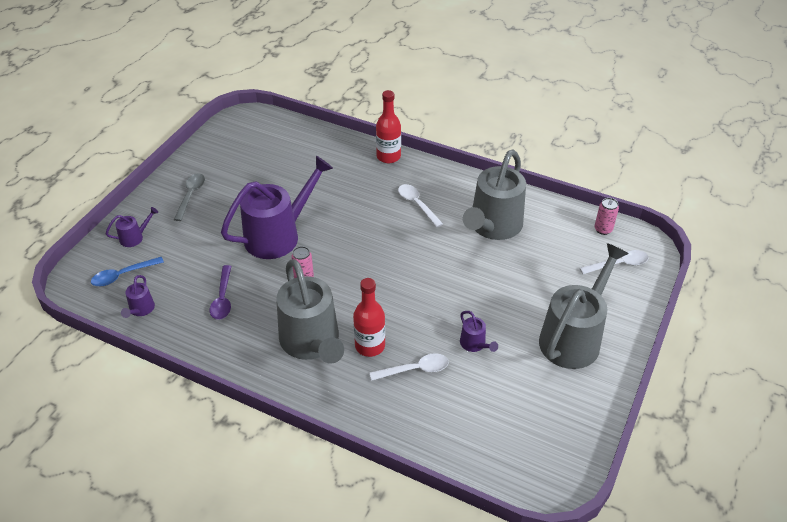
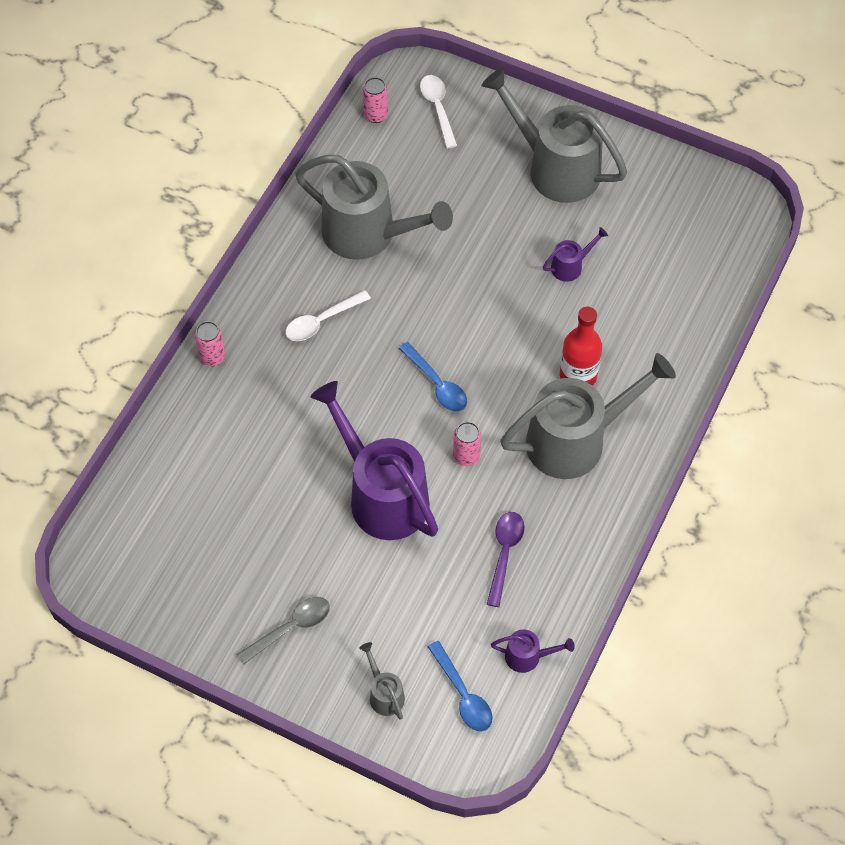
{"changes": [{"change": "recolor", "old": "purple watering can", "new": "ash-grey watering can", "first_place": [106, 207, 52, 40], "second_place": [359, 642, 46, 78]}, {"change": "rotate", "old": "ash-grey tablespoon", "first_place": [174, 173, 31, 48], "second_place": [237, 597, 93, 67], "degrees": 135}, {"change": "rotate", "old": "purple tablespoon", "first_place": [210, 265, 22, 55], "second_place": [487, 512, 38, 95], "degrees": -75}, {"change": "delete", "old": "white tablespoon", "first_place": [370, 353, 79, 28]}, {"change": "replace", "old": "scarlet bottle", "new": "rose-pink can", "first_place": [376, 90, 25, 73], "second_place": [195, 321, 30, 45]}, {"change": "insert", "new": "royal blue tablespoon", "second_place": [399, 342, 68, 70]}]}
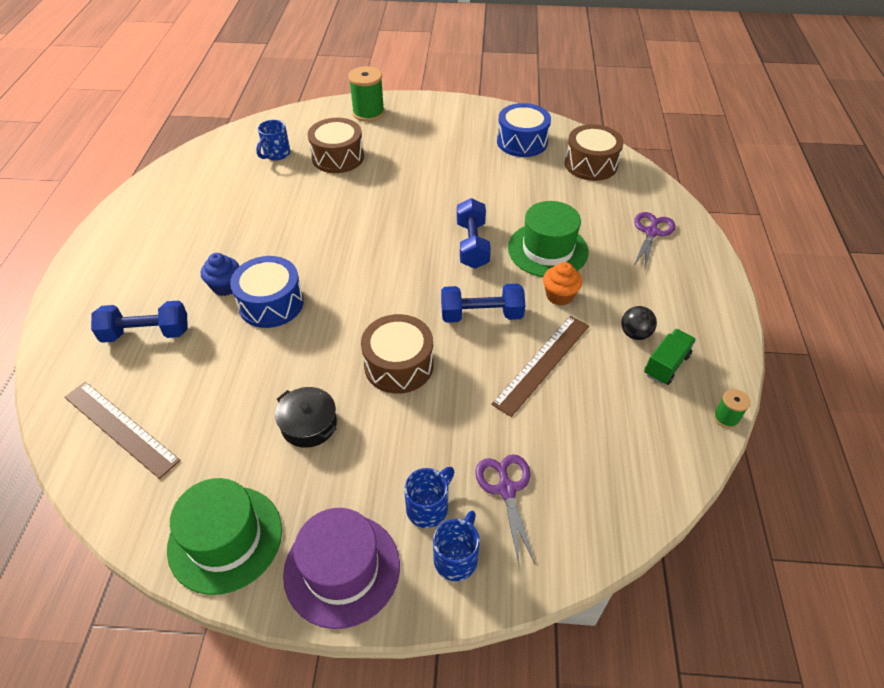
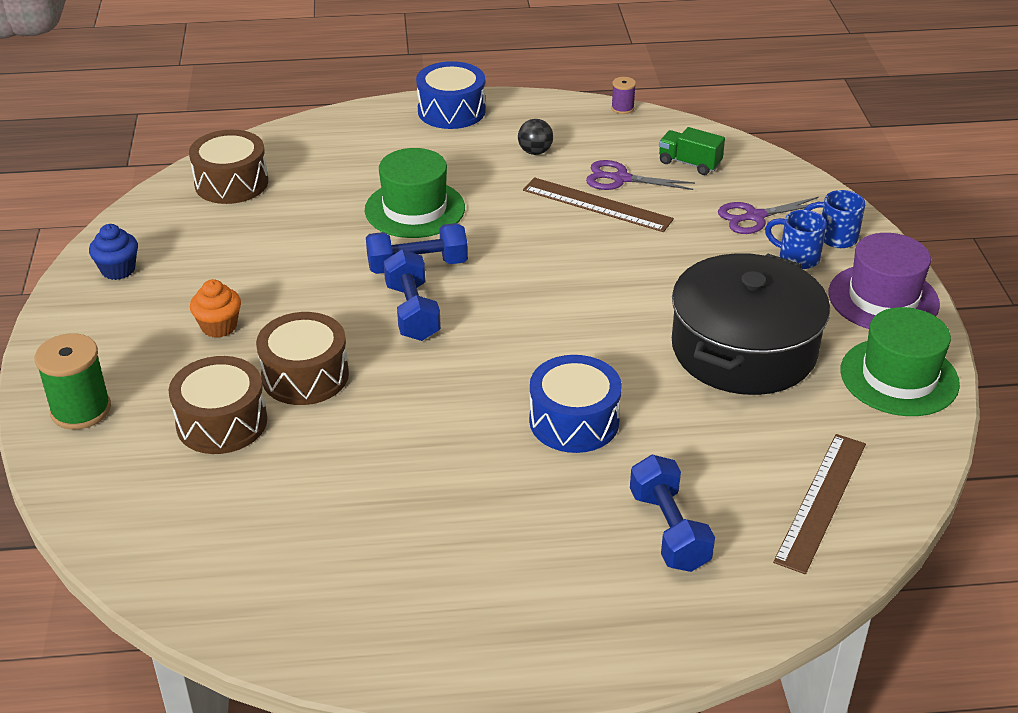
{"changes": [{"change": "move", "old": "royal blue muffin", "first_place": [201, 253, 38, 43], "second_place": [89, 224, 49, 56]}, {"change": "delete", "old": "royal blue tea mug", "first_place": [256, 120, 35, 41]}, {"change": "resize", "old": "jet-black pot", "first_place": [275, 387, 62, 61], "second_place": [672, 253, 158, 142], "factor": 2.28}, {"change": "move", "old": "brown snare drum", "first_place": [361, 314, 72, 80], "second_place": [256, 312, 93, 93]}, {"change": "move", "old": "royal blue dumbbell", "first_place": [441, 284, 84, 39], "second_place": [384, 249, 57, 92]}, {"change": "move", "old": "royal blue snare drum", "first_place": [497, 103, 54, 54], "second_place": [416, 61, 70, 68]}, {"change": "move", "old": "bright orange muffin", "first_place": [543, 262, 39, 44], "second_place": [190, 279, 51, 59]}, {"change": "move", "old": "purple pair of scissors", "first_place": [633, 212, 42, 57], "second_place": [586, 160, 109, 30]}, {"change": "move", "old": "leaf-green truck", "first_place": [644, 329, 52, 56], "second_place": [659, 127, 66, 48]}, {"change": "recolor", "old": "leaf-green reel of thread", "new": "purple reel of thread", "first_place": [713, 389, 37, 39], "second_place": [611, 77, 25, 37]}]}
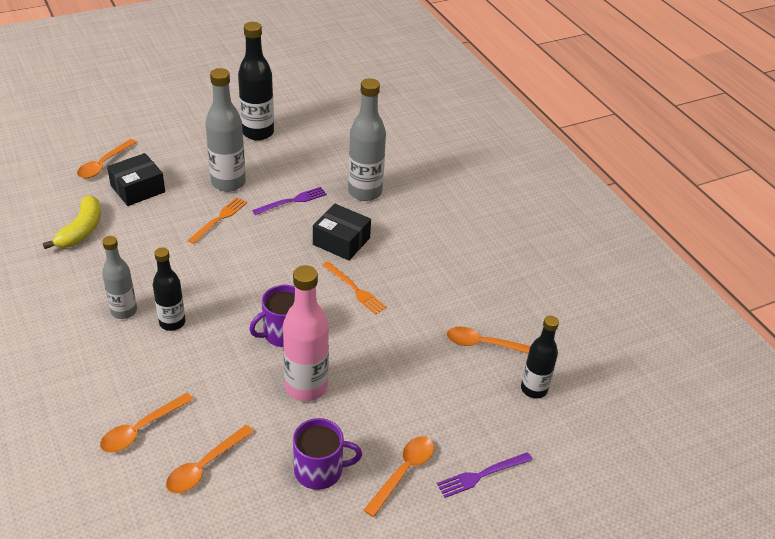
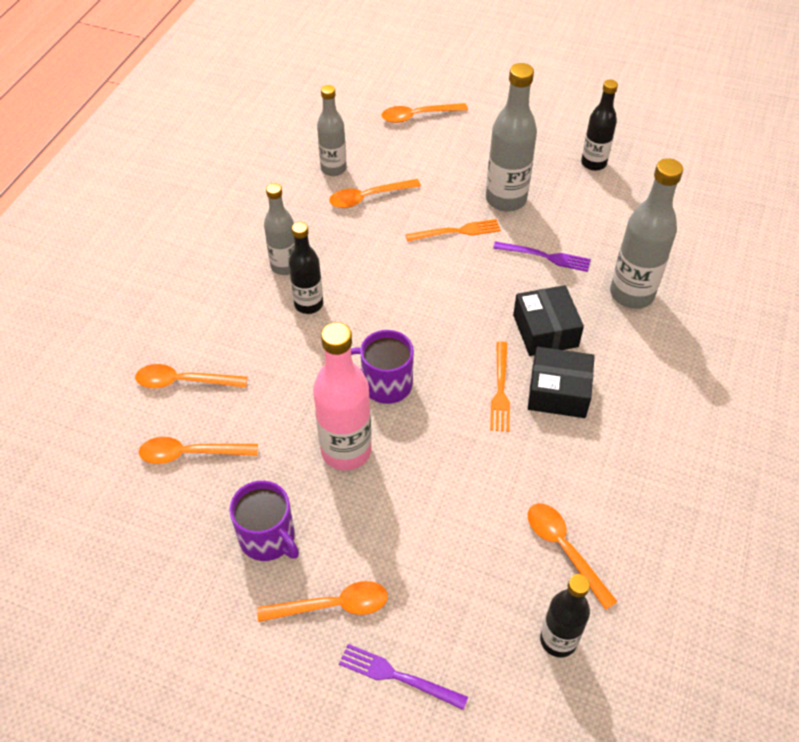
{"changes": [{"change": "replace", "old": "bright yellow banana", "new": "ash-grey bottle", "first_place": [43, 195, 58, 54], "second_place": [317, 85, 30, 91]}, {"change": "move", "old": "jet-black package", "first_place": [107, 153, 58, 53], "second_place": [528, 347, 67, 71]}, {"change": "resize", "old": "jet-black bottle", "first_place": [238, 22, 36, 119], "second_place": [581, 80, 37, 91], "factor": 0.64}, {"change": "insert", "new": "bright orange tablespoon", "second_place": [329, 179, 92, 29]}]}
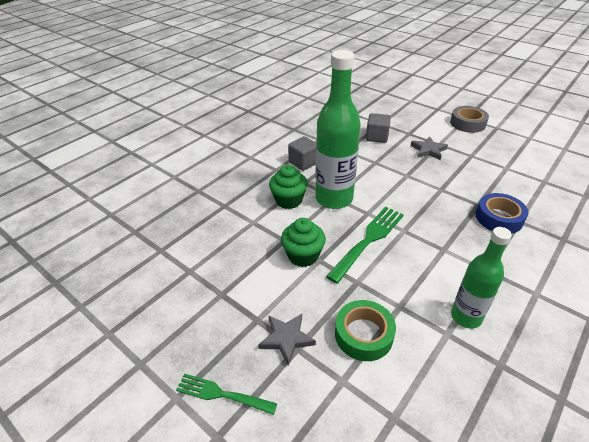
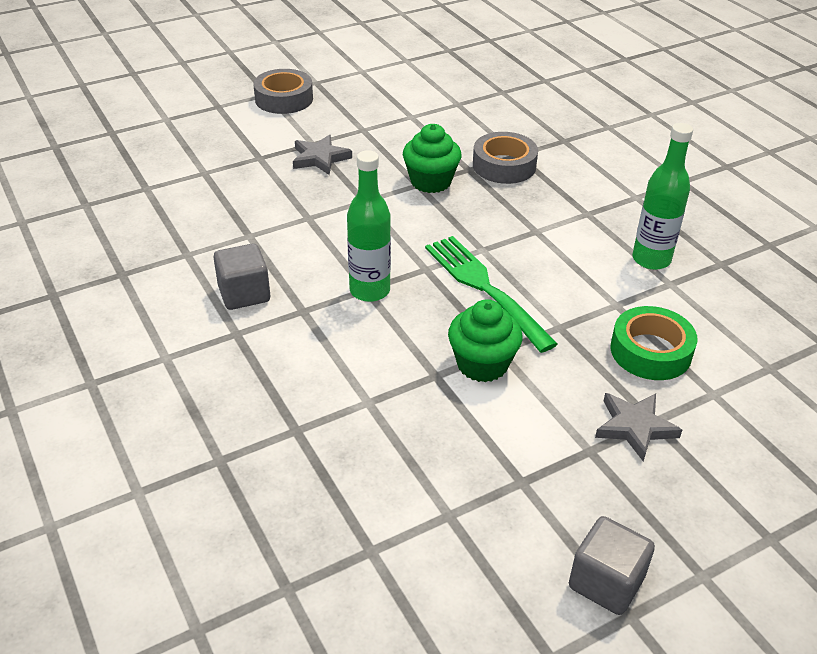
{"changes": [{"change": "delete", "old": "leaf-green fork", "first_place": [176, 374, 101, 41]}, {"change": "move", "old": "leaf-green muffin", "first_place": [269, 165, 39, 44], "second_place": [403, 124, 58, 69]}, {"change": "resize", "old": "leaf-green bottle", "first_place": [315, 50, 46, 159], "second_place": [347, 150, 44, 152], "factor": 0.61}, {"change": "move", "old": "ash-grey block", "first_place": [366, 113, 25, 30], "second_place": [569, 516, 86, 99]}, {"change": "recolor", "old": "royal blue sticky tape", "new": "ash-grey sticky tape", "first_place": [476, 193, 52, 41], "second_place": [473, 132, 65, 52]}]}
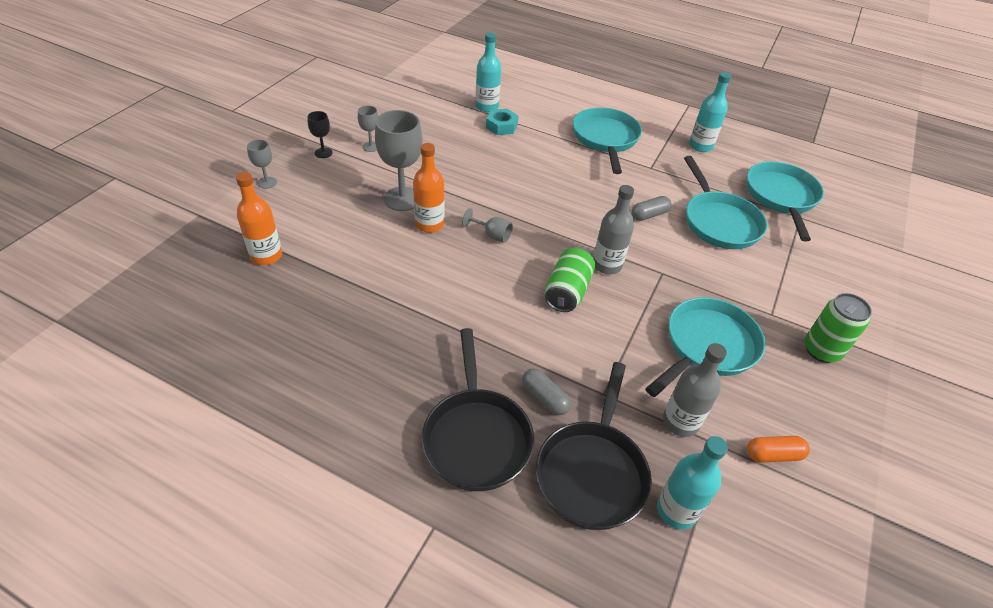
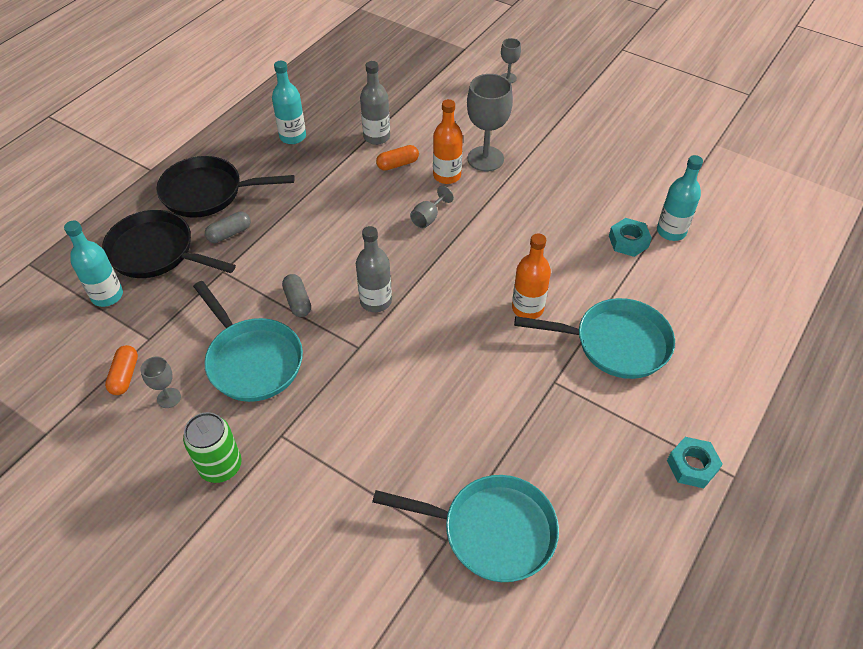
{"changes": [{"change": "move", "old": "bright orange bottle", "first_place": [236, 172, 46, 93], "second_place": [512, 233, 39, 86]}, {"change": "delete", "old": "jet-black goblet", "first_place": [308, 111, 25, 47]}, {"change": "move", "old": "ash-grey goblet", "first_place": [358, 106, 20, 46], "second_place": [140, 356, 41, 52]}, {"change": "delete", "old": "leaf-green can", "first_place": [545, 247, 51, 65]}, {"change": "move", "old": "ash-grey capsule", "first_place": [631, 196, 41, 25], "second_place": [282, 274, 29, 43]}, {"change": "move", "old": "ash-grey bottle", "first_place": [663, 343, 64, 94], "second_place": [360, 61, 30, 84]}, {"change": "delete", "old": "turquoise skillet", "first_place": [684, 156, 83, 93]}, {"change": "move", "old": "turquoise bottle", "first_place": [689, 72, 42, 80], "second_place": [272, 61, 34, 83]}, {"change": "insert", "new": "bright orange capsule", "second_place": [376, 145, 43, 26]}, {"change": "insert", "new": "turquoise hexagon nut", "second_place": [667, 437, 56, 51]}]}
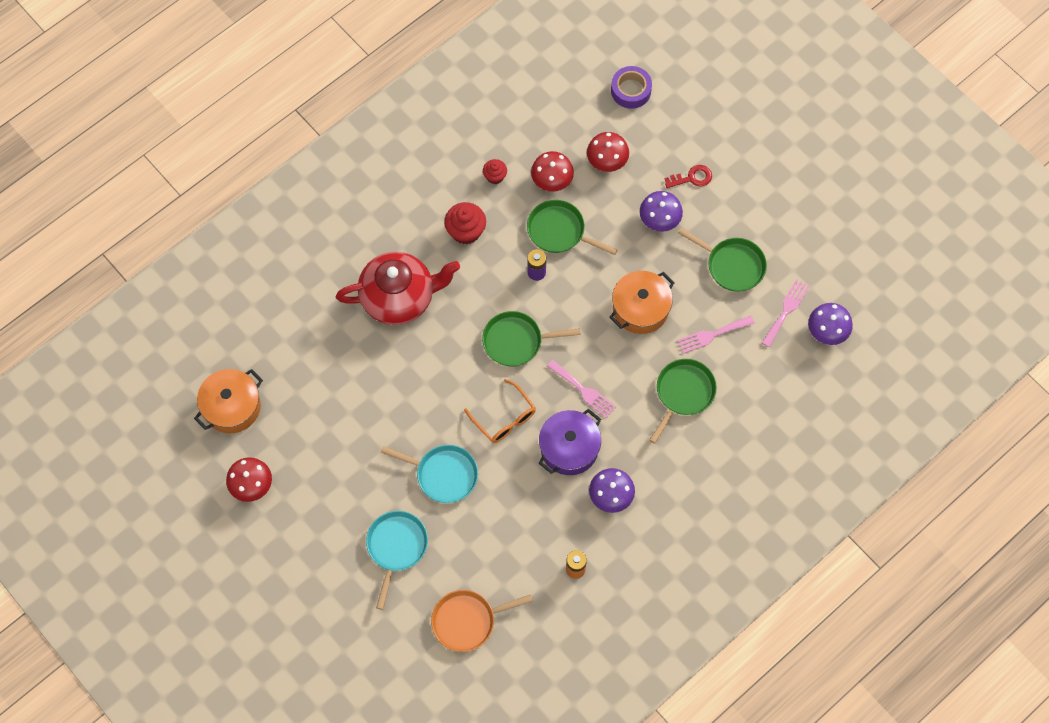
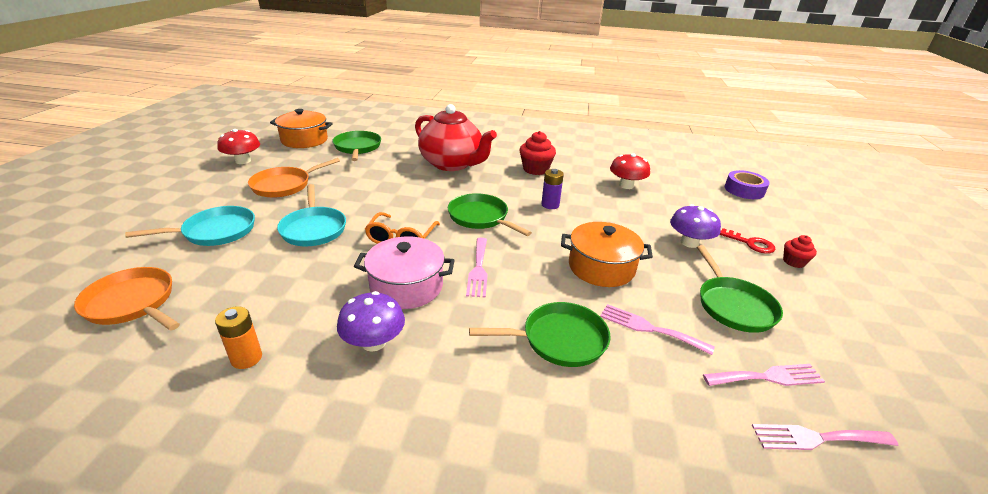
{"changes": [{"change": "move", "old": "scarlet muffin", "first_place": [483, 159, 24, 25], "second_place": [783, 235, 34, 33]}, {"change": "move", "old": "leaf-green skillet", "first_place": [527, 200, 90, 55], "second_place": [332, 131, 49, 30]}, {"change": "recolor", "old": "purple pot", "new": "rose-pink pot", "first_place": [539, 409, 62, 66], "second_place": [354, 237, 101, 72]}, {"change": "delete", "old": "scarlet fungus", "first_place": [587, 132, 42, 40]}, {"change": "replace", "old": "purple fungus", "new": "rose-pink fork", "first_place": [808, 303, 45, 42], "second_place": [752, 424, 146, 26]}, {"change": "insert", "new": "bright orange skillet", "second_place": [248, 158, 92, 40]}]}
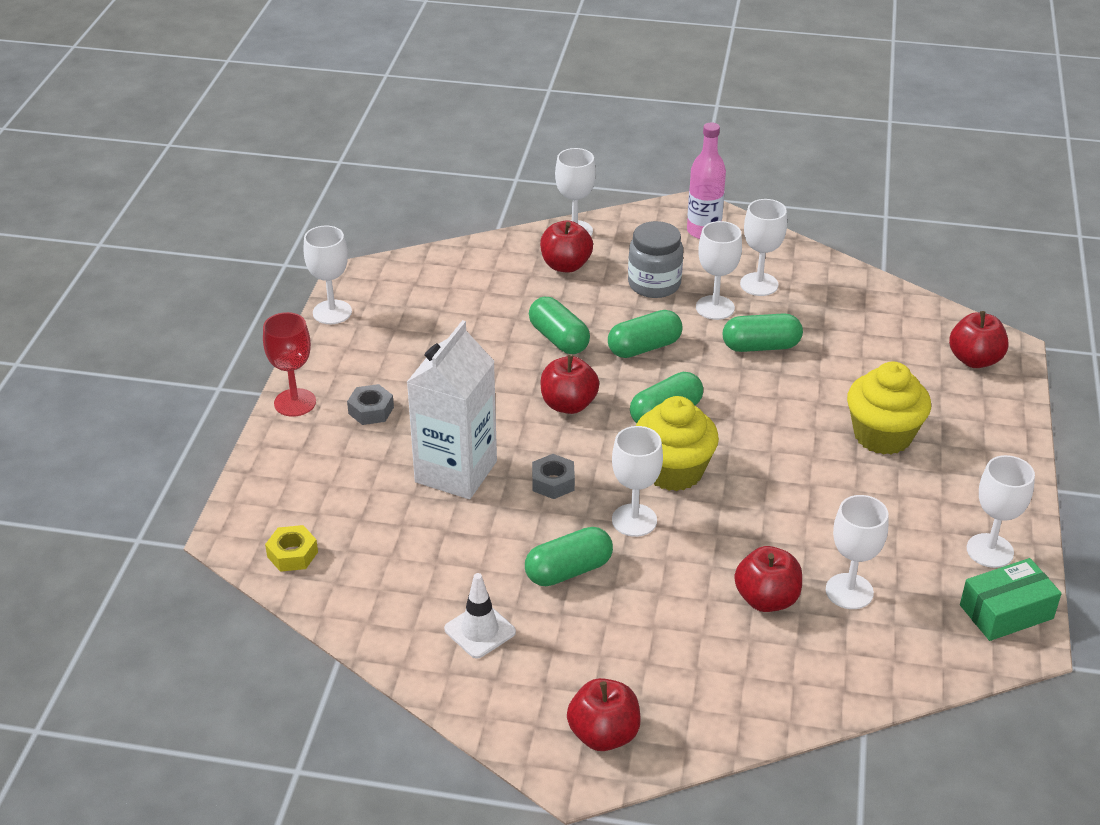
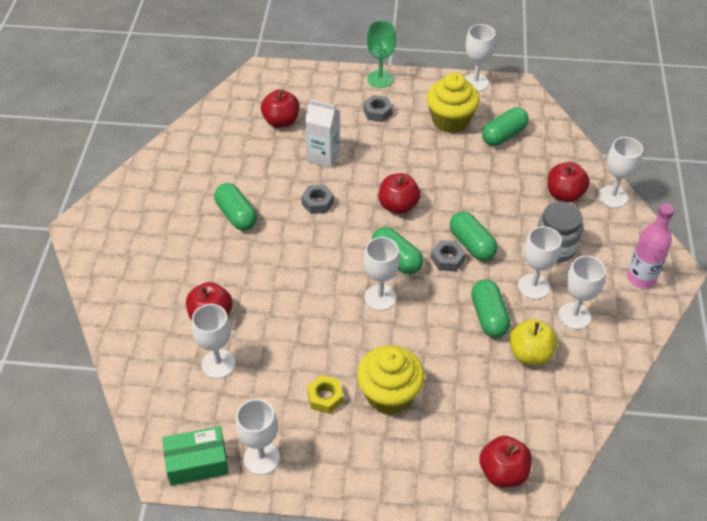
{"changes": [{"change": "recolor", "old": "scarlet goblet", "new": "leaf-green goblet", "first_place": [263, 312, 53, 105], "second_place": [367, 21, 29, 67]}, {"change": "move", "old": "bright yellow hexagon nut", "first_place": [265, 525, 53, 47], "second_place": [307, 375, 36, 39]}, {"change": "resize", "old": "white juice carton", "first_place": [407, 320, 90, 179], "second_place": [305, 99, 35, 69], "factor": 0.65}, {"change": "delete", "old": "white road cone", "first_place": [444, 573, 72, 86]}, {"change": "move", "old": "leaf-green capsule", "first_place": [529, 297, 61, 57], "second_place": [482, 107, 47, 39]}, {"change": "move", "old": "scarlet apple fruit", "first_place": [567, 678, 74, 73], "second_place": [261, 90, 39, 38]}, {"change": "move", "old": "white goblet", "first_place": [612, 426, 51, 111], "second_place": [364, 237, 36, 74]}, {"change": "move", "old": "bright yellow muffin", "first_place": [636, 396, 83, 95], "second_place": [426, 73, 54, 60]}, {"change": "rotate", "old": "leaf-green package", "first_place": [960, 558, 102, 83], "second_place": [162, 426, 67, 60], "degrees": -75}, {"change": "insert", "new": "ash-grey hexagon nut", "second_place": [431, 240, 35, 31]}, {"change": "insert", "new": "bright yellow apple fruit", "second_place": [509, 319, 49, 46]}]}
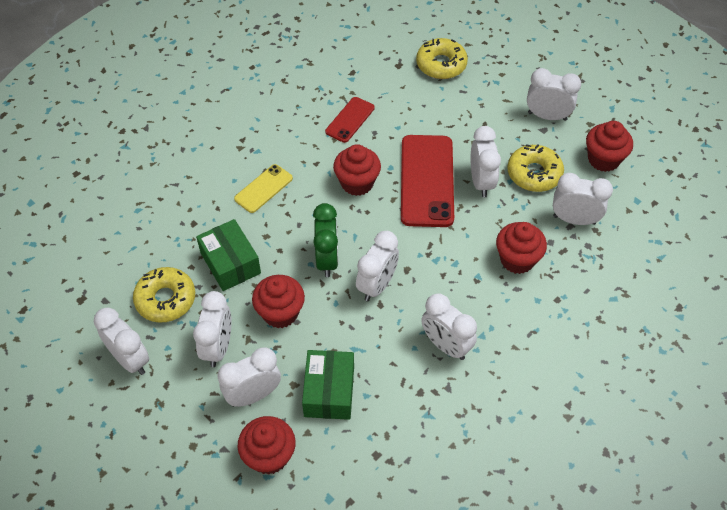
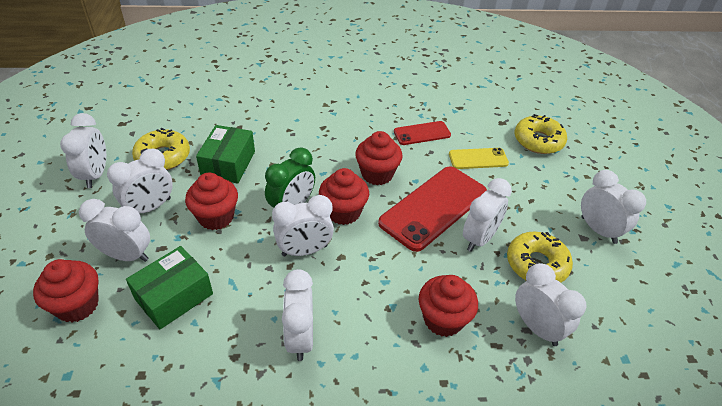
{"changes": [{"change": "move", "old": "bright yellow mobile phone", "first_place": [234, 164, 59, 49], "second_place": [449, 148, 60, 21]}, {"change": "move", "old": "scarlet muffin", "first_place": [586, 121, 47, 51], "second_place": [319, 168, 50, 57]}]}
